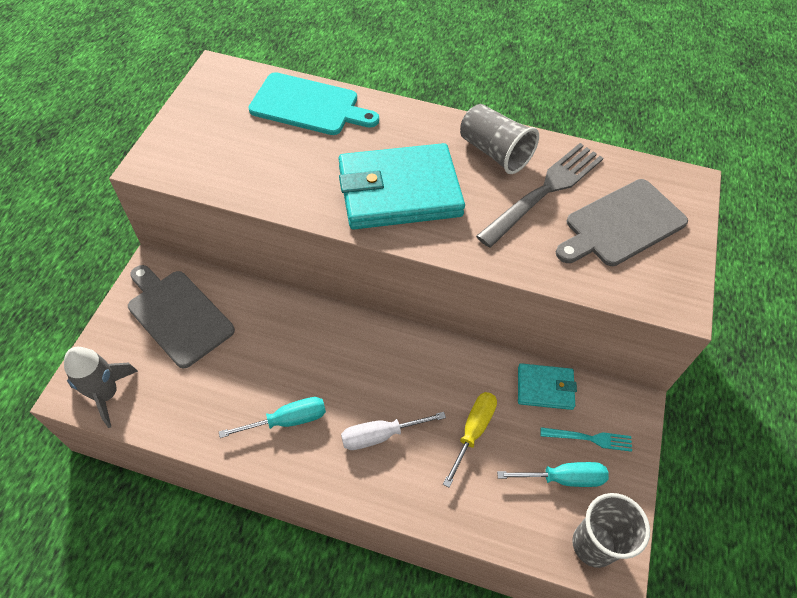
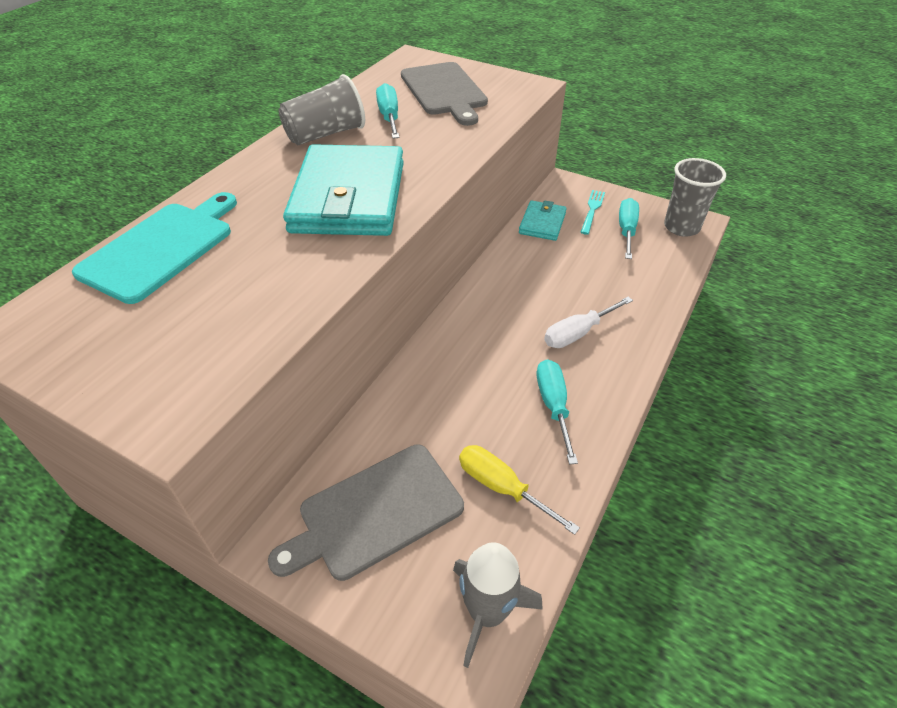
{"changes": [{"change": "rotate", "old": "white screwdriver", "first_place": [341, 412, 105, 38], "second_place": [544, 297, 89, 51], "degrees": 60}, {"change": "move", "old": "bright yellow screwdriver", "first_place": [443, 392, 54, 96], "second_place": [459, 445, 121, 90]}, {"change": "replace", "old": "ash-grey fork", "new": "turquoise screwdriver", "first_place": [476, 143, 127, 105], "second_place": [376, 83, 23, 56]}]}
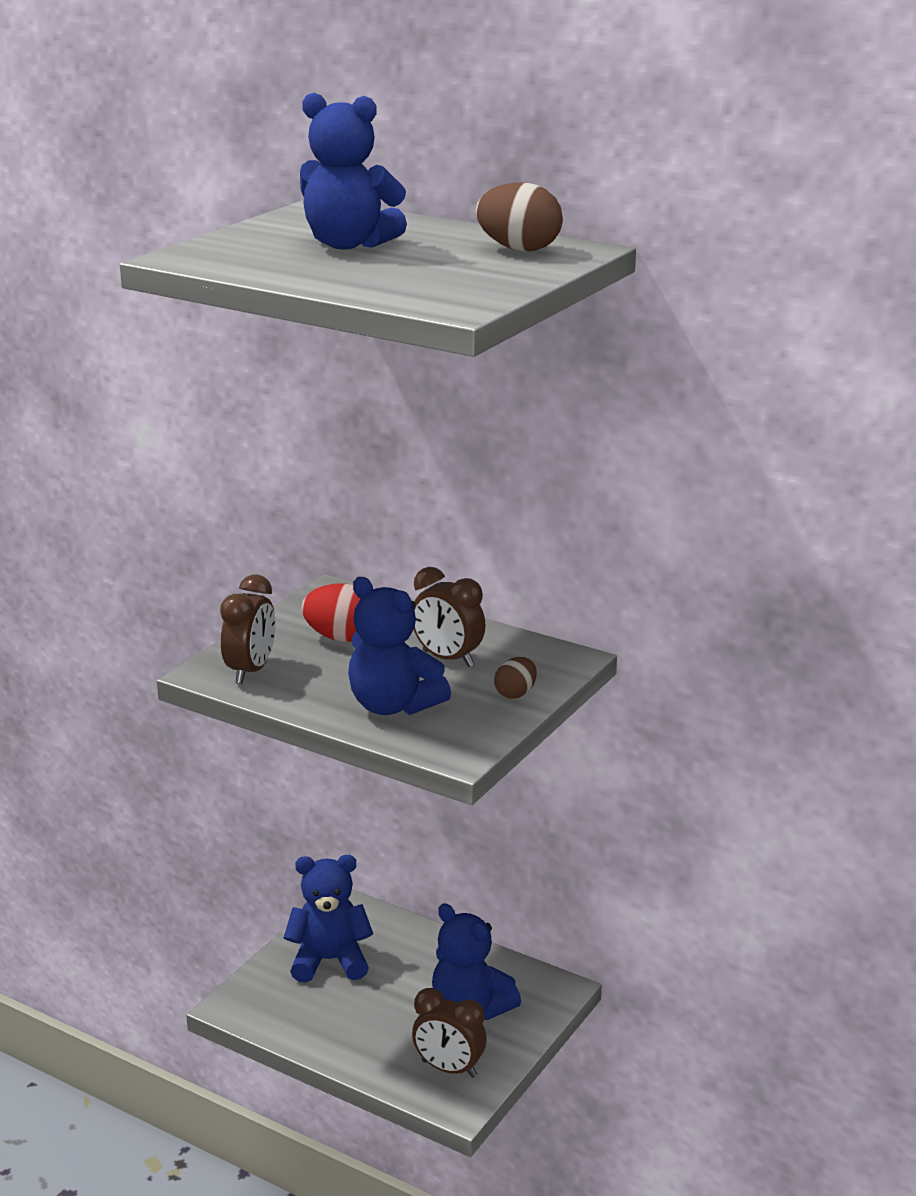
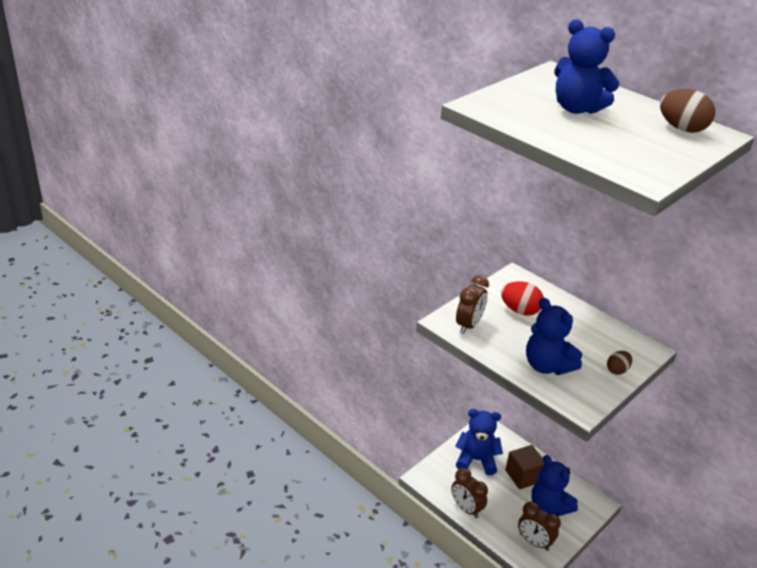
{"changes": [{"change": "move", "old": "brown bedside clock", "first_place": [414, 567, 72, 100], "second_place": [451, 468, 37, 50]}, {"change": "insert", "new": "brown block", "second_place": [505, 445, 40, 44]}]}
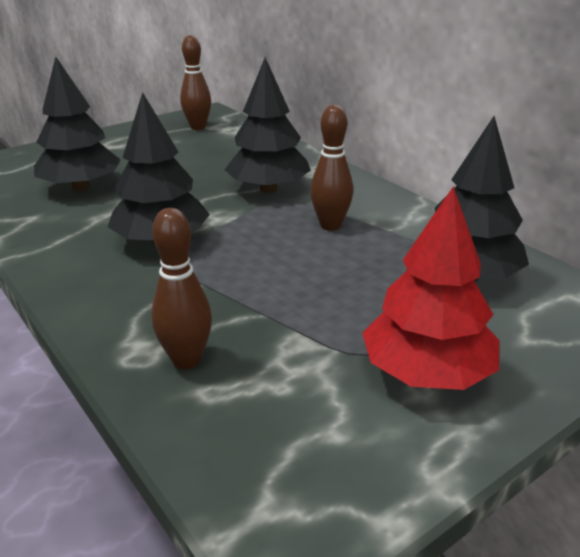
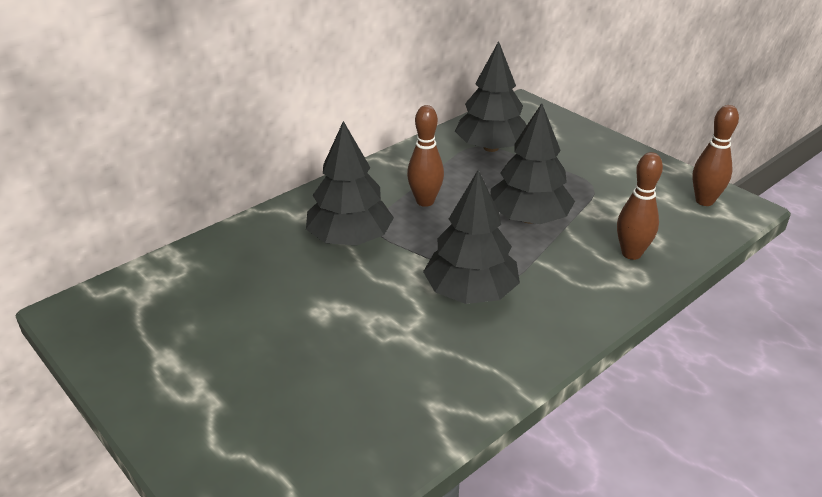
{"changes": [{"change": "move", "old": "jet-black toy tree", "first_place": [34, 57, 87, 134], "second_place": [491, 103, 84, 121]}, {"change": "move", "old": "brown bowling pin", "first_place": [180, 35, 31, 95], "second_place": [692, 105, 47, 101]}, {"change": "delete", "old": "scarlet toy tree", "first_place": [362, 186, 137, 204]}]}
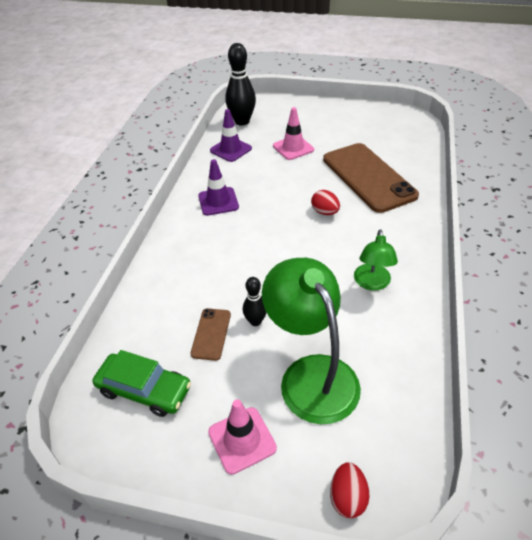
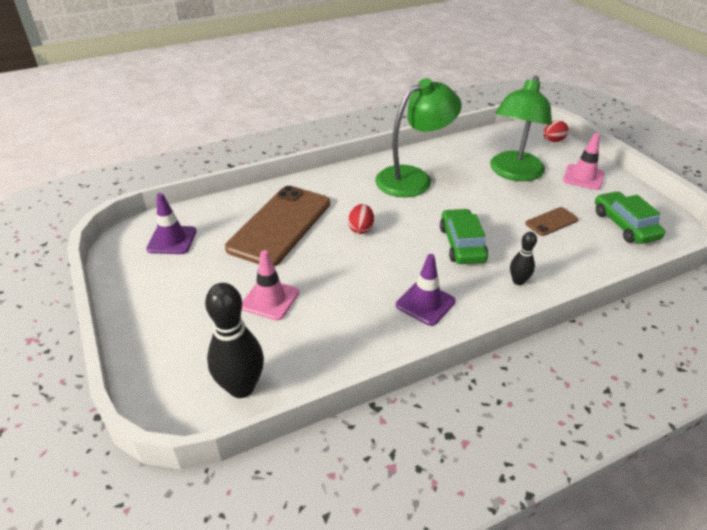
{"changes": [{"change": "move", "old": "purple road cone", "first_place": [210, 109, 42, 53], "second_place": [146, 193, 51, 61]}, {"change": "move", "old": "jet-black bowling pin", "first_place": [243, 277, 24, 49], "second_place": [510, 232, 27, 53]}, {"change": "resize", "old": "leaf-green lamp", "first_place": [354, 229, 44, 61], "second_place": [375, 78, 87, 119], "factor": 1.8}, {"change": "insert", "new": "leaf-green car", "second_place": [440, 209, 48, 55]}]}
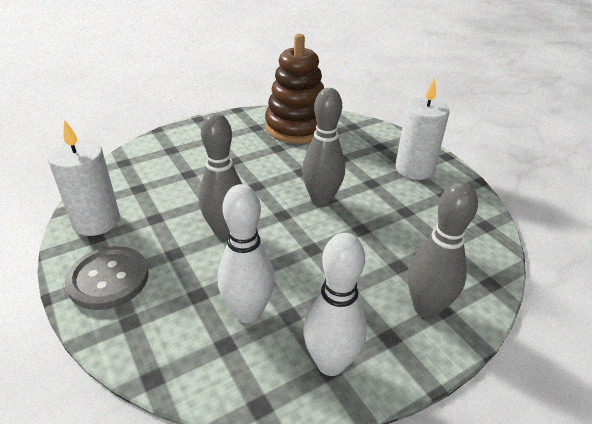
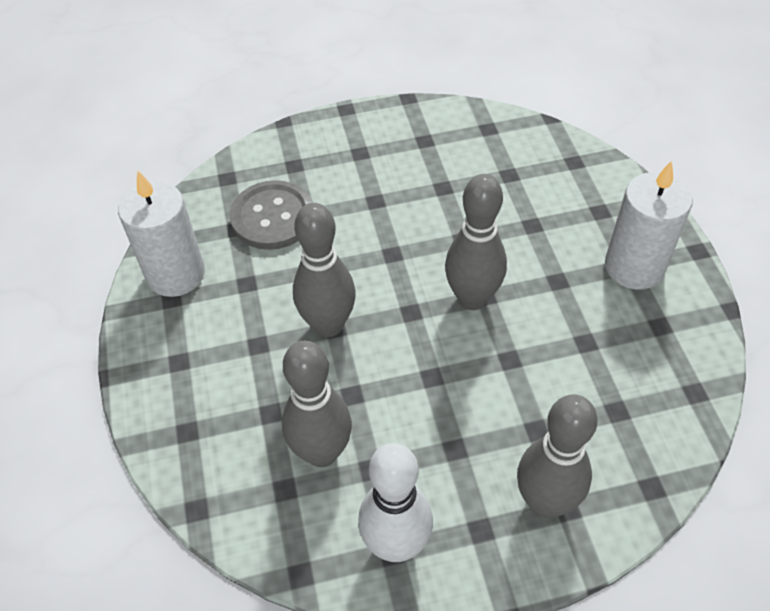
{"changes": [{"change": "move", "old": "ash-grey button", "first_place": [65, 246, 84, 64], "second_place": [230, 180, 82, 70]}, {"change": "recolor", "old": "white bowling pin", "new": "ash-grey bowling pin", "first_place": [218, 184, 57, 139], "second_place": [282, 341, 70, 126]}, {"change": "delete", "old": "brown stacking toy", "first_place": [265, 34, 59, 110]}]}
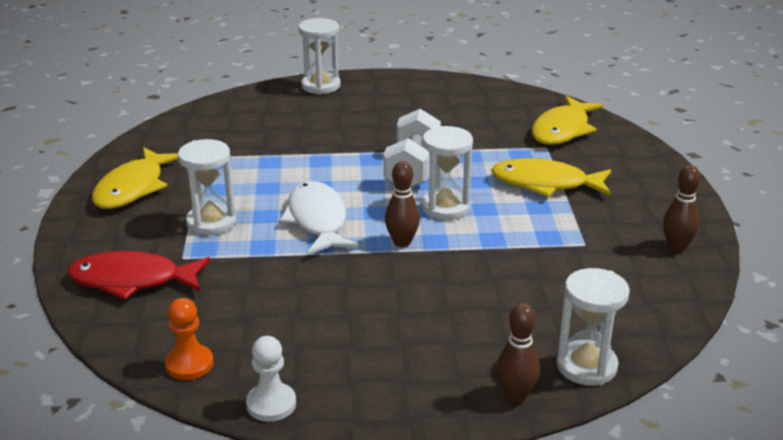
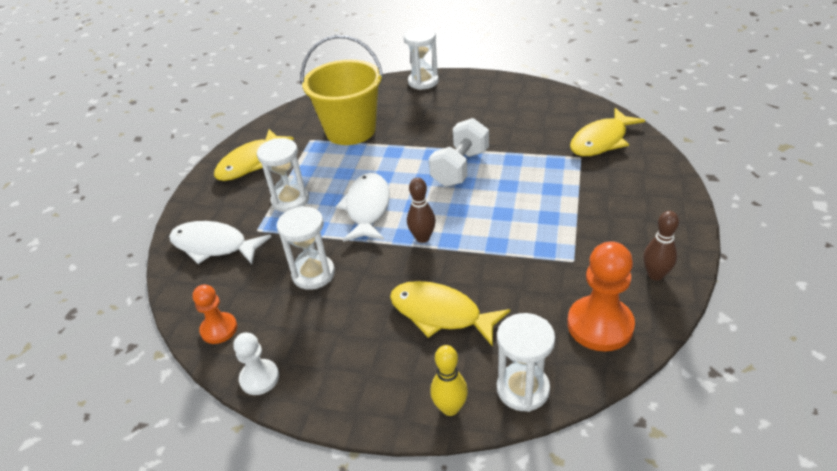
{"changes": [{"change": "recolor", "old": "scarlet fish", "new": "white fish", "first_place": [67, 251, 143, 49], "second_place": [169, 221, 103, 43]}, {"change": "move", "old": "white sand timer", "first_place": [422, 126, 51, 94], "second_place": [277, 206, 58, 84]}, {"change": "move", "old": "bright yellow fish", "first_place": [491, 158, 120, 39], "second_place": [390, 281, 120, 66]}, {"change": "recolor", "old": "brown bowling pin", "new": "bright yellow bowling pin", "first_place": [496, 303, 44, 100], "second_place": [430, 345, 38, 71]}, {"change": "insert", "new": "bright yellow bucket", "second_place": [301, 35, 82, 110]}, {"change": "insert", "new": "bright orange pawn", "second_place": [567, 241, 68, 110]}]}
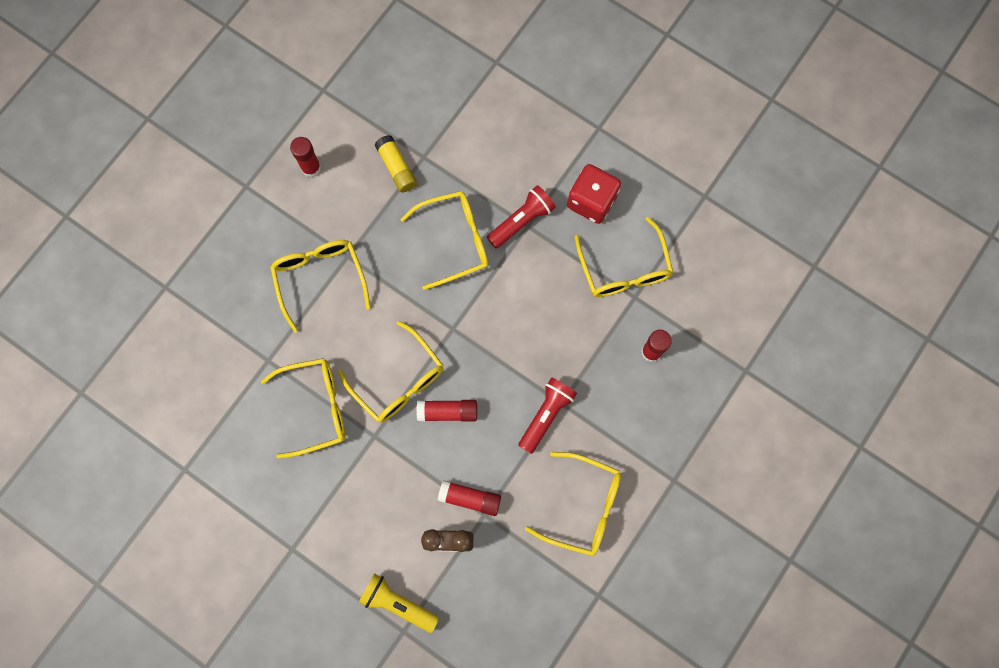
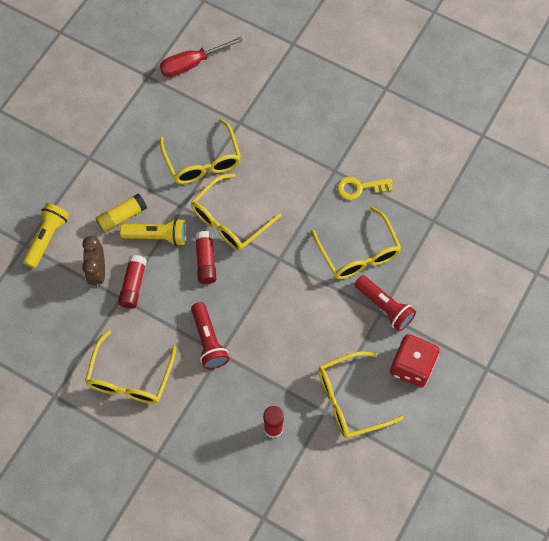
{"changes": [{"change": "delete", "old": "bright yellow eyeglasses", "first_place": [270, 240, 101, 93]}, {"change": "delete", "old": "scarlet glue", "first_place": [290, 137, 31, 41]}, {"change": "move", "old": "bright yellow glue", "first_place": [375, 135, 42, 58], "second_place": [96, 193, 51, 40]}, {"change": "rotate", "old": "scarlet torch", "first_place": [518, 377, 59, 77], "second_place": [191, 302, 38, 67], "degrees": 45}, {"change": "insert", "new": "bright yellow torch", "second_place": [120, 218, 67, 28]}, {"change": "insert", "new": "scarlet screwdriver", "second_place": [160, 37, 83, 40]}, {"change": "insert", "new": "bright yellow door key", "second_place": [337, 177, 56, 23]}]}
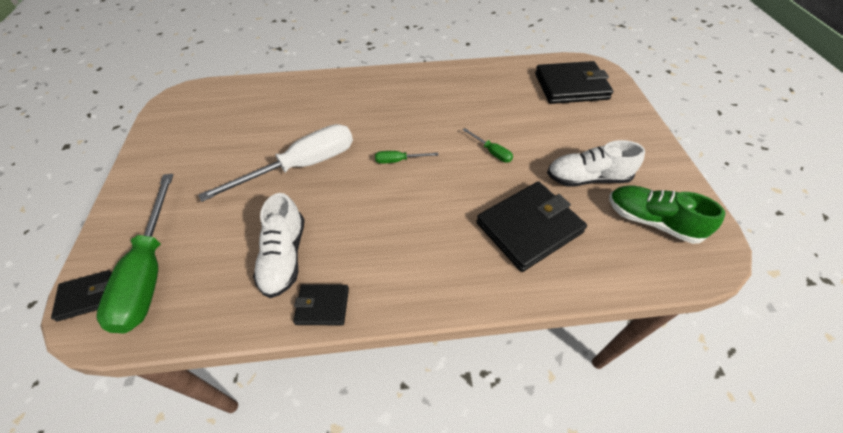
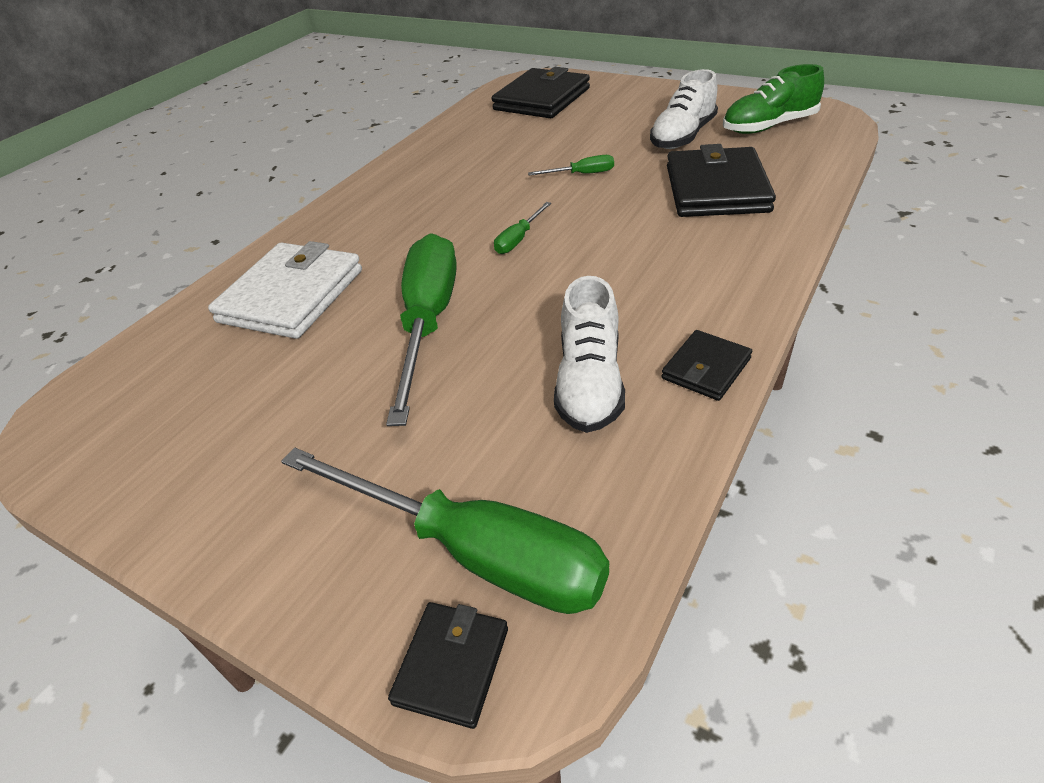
{"changes": [{"change": "recolor", "old": "white screwdriver", "new": "leaf-green screwdriver", "first_place": [198, 124, 155, 78], "second_place": [386, 233, 71, 193]}, {"change": "rotate", "old": "white shoe", "first_place": [253, 193, 51, 105], "second_place": [554, 276, 71, 157], "degrees": 60}, {"change": "insert", "new": "white card wallet", "second_place": [208, 241, 154, 98]}]}
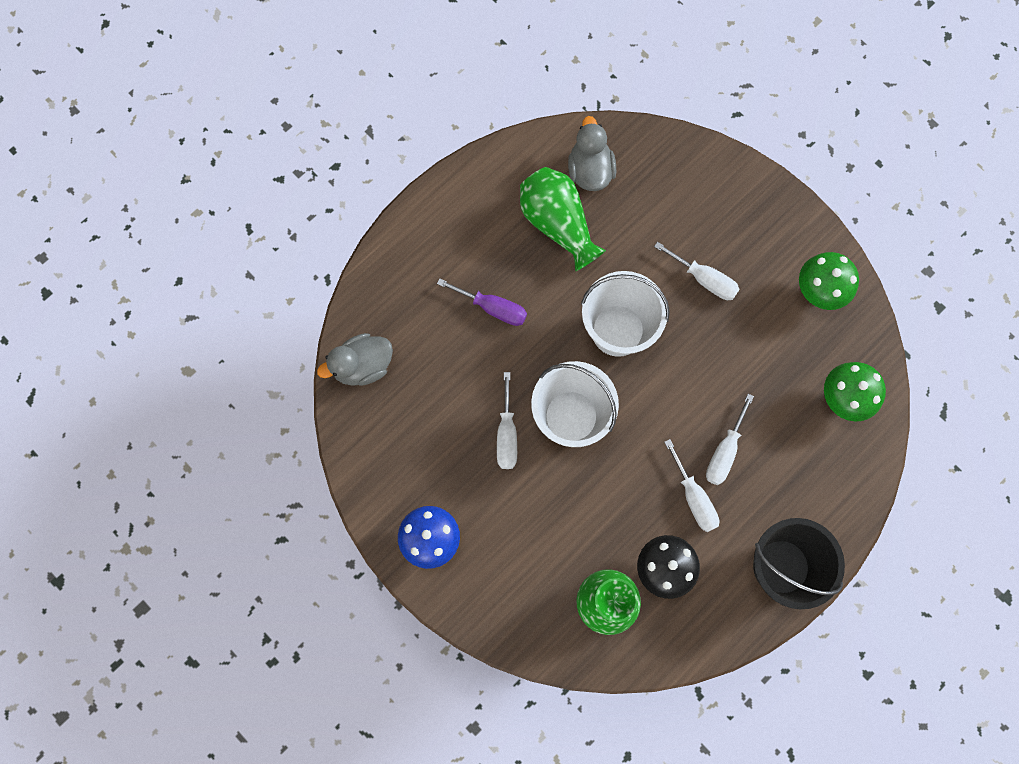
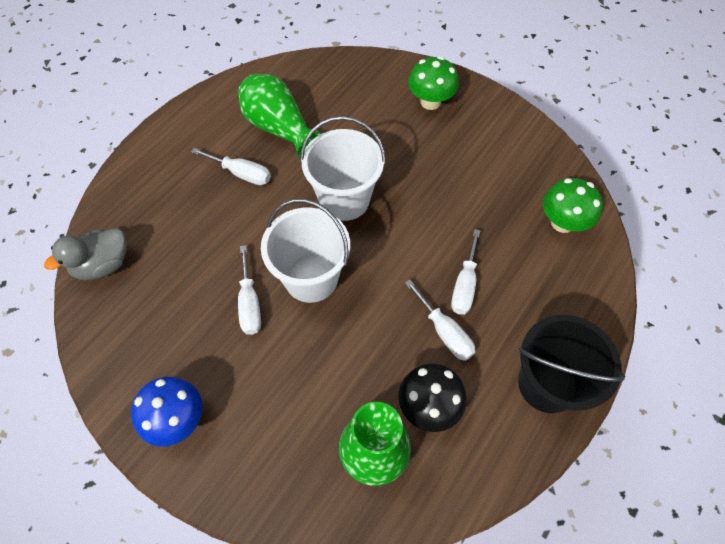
{"changes": [{"change": "delete", "old": "purple screwdriver", "first_place": [437, 278, 90, 48]}, {"change": "delete", "old": "ash-grey duck", "first_place": [568, 116, 48, 75]}, {"change": "move", "old": "white screwdriver", "first_place": [654, 242, 86, 58], "second_place": [191, 148, 80, 37]}, {"change": "move", "old": "leaf-green fungus", "first_place": [799, 252, 60, 58], "second_place": [408, 56, 51, 54]}]}
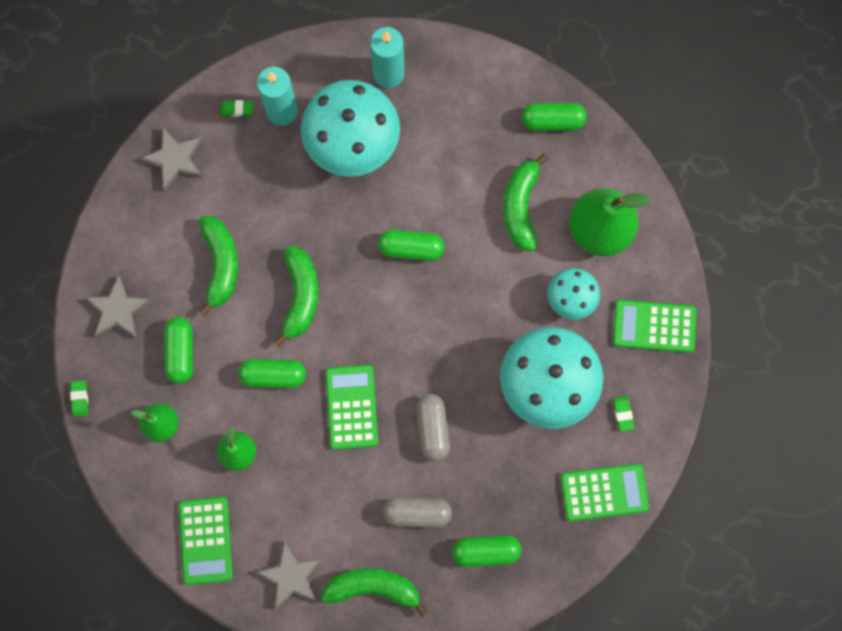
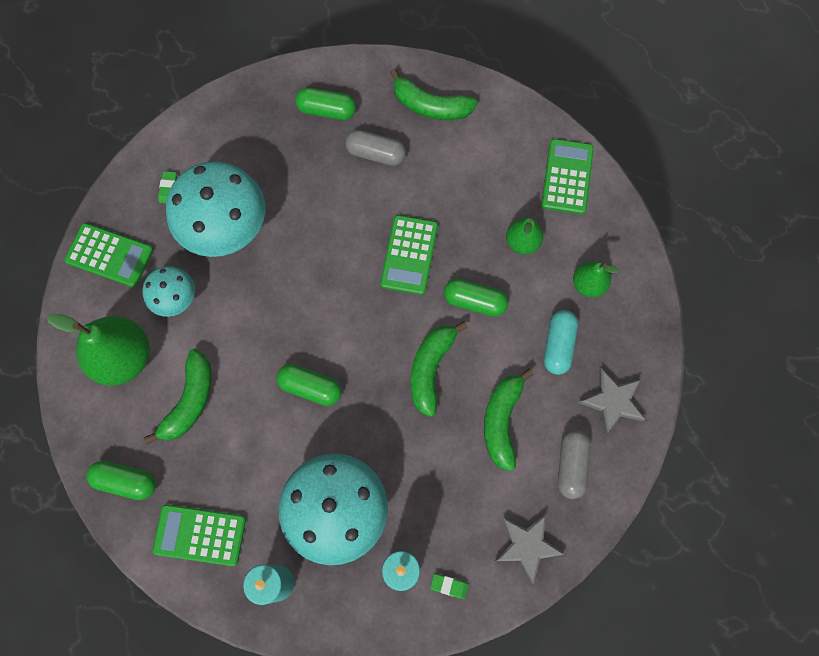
{"changes": [{"change": "delete", "old": "leaf-green eraser", "first_place": [70, 380, 18, 37]}, {"change": "recolor", "old": "leaf-green capsule", "new": "turquoise capsule", "first_place": [164, 317, 29, 66], "second_place": [544, 310, 34, 65]}, {"change": "delete", "old": "ash-grey five-pointed star", "first_place": [256, 541, 66, 68]}, {"change": "move", "old": "ash-grey capsule", "first_place": [416, 394, 34, 67], "second_place": [558, 430, 33, 69]}, {"change": "move", "old": "leaf-green pocket calculator", "first_place": [561, 464, 88, 57], "second_place": [152, 504, 94, 62]}]}
